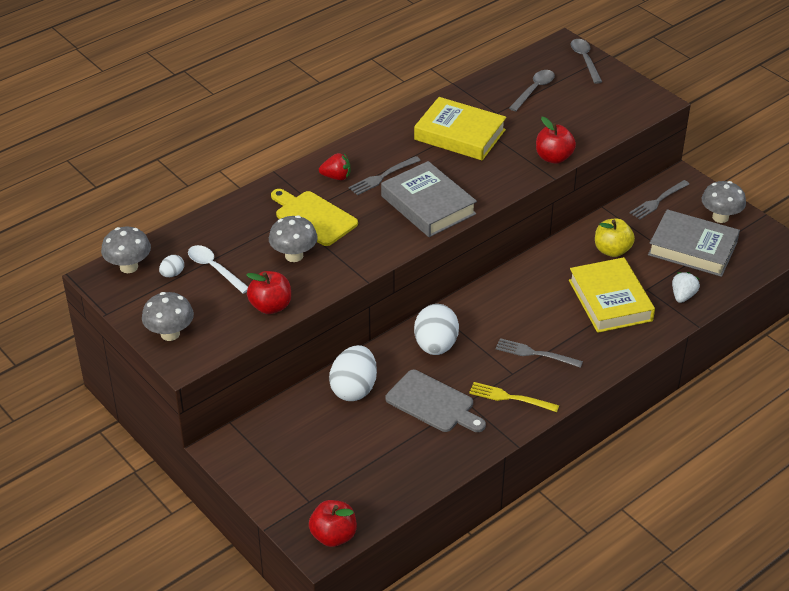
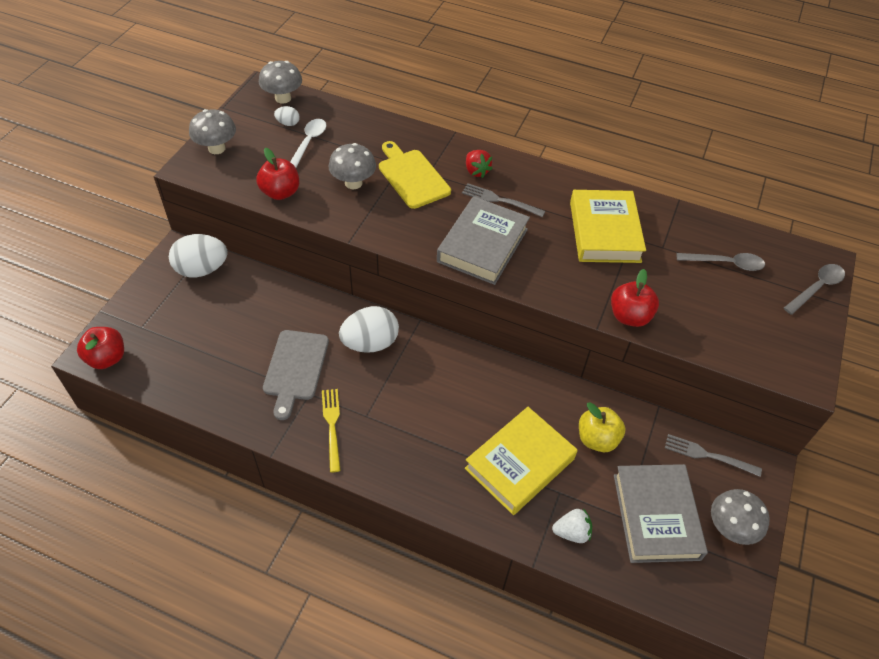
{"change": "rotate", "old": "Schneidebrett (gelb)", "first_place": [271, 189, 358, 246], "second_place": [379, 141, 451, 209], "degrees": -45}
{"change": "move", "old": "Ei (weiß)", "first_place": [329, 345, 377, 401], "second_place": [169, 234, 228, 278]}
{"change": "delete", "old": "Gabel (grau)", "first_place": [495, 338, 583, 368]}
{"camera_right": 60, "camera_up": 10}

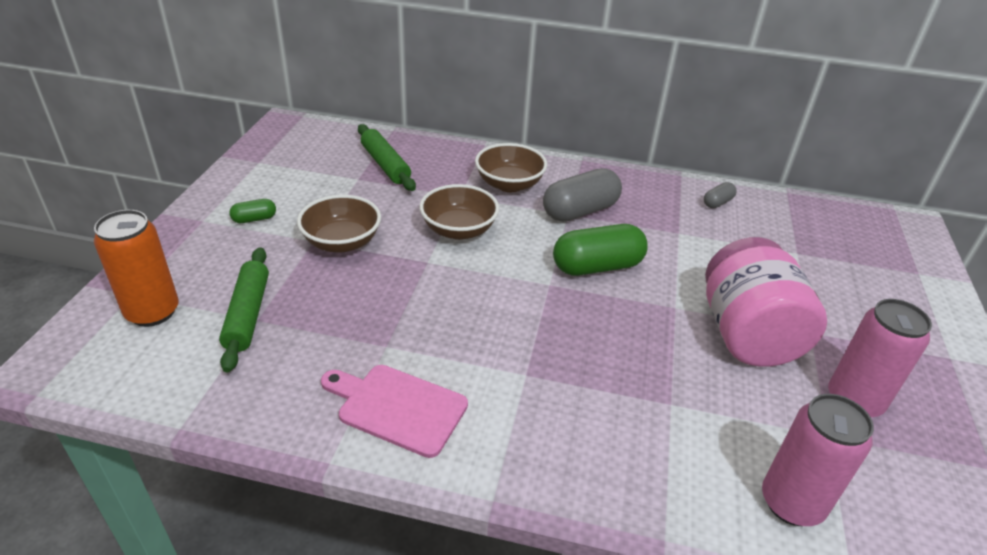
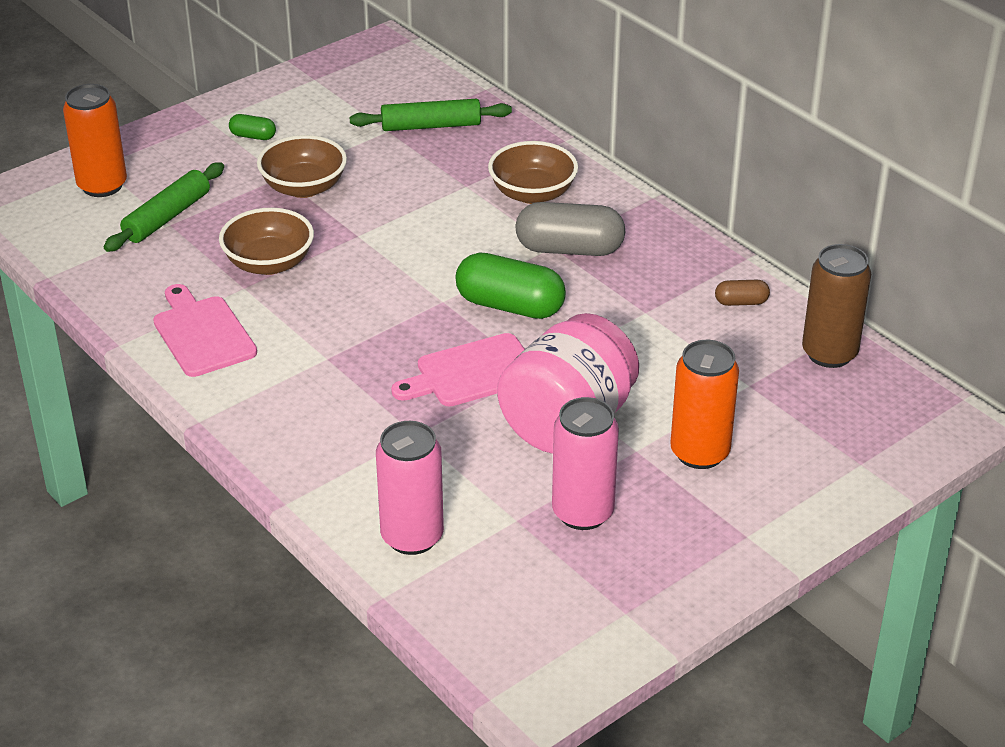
{"change": "rotate", "old": "Nudelholz (grün)", "first_place": [358, 124, 416, 191], "second_place": [349, 99, 512, 131], "degrees": 75}
{"change": "move", "old": "Schüssel (braun)", "first_place": [420, 184, 499, 240], "second_place": [219, 208, 314, 275]}
{"change": "recolor", "old": "Kapsel (grau)", "new": "Kapsel (braun)", "first_place": [704, 182, 737, 208], "second_place": [715, 280, 770, 306]}
{"change": "insert", "new": "Schneidebrett (rosa)", "second_place": [391, 333, 525, 406]}
{"change": "insert", "new": "Dose (orange)", "second_place": [670, 340, 739, 469]}
{"change": "insert", "new": "Dose (braun)", "second_place": [802, 244, 871, 368]}
{"camera_right": 40, "camera_up": 0}

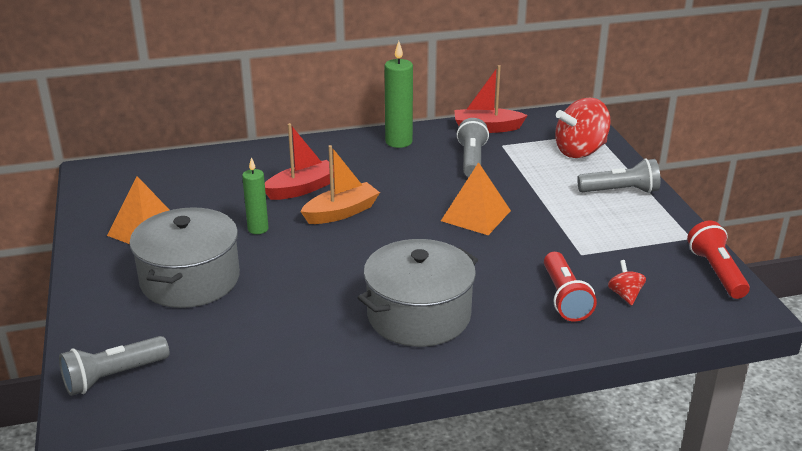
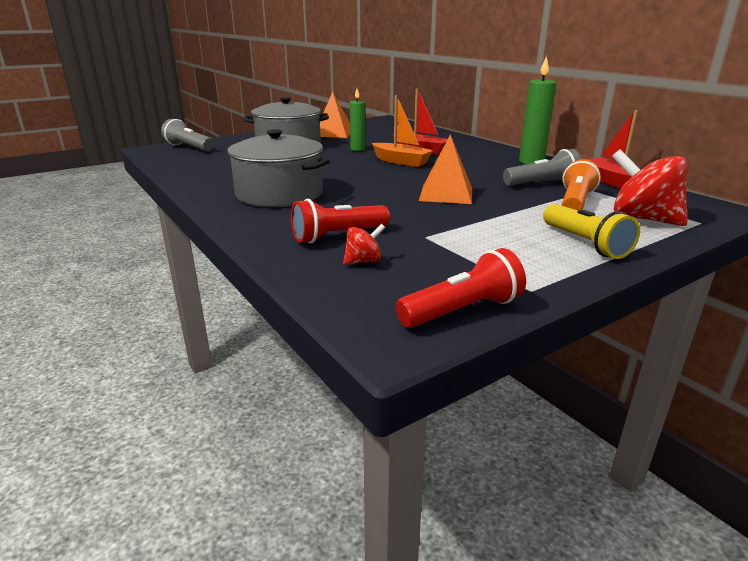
{"change": "recolor", "old": "Taschenlampe (grau)", "new": "Taschenlampe (gelb)", "first_place": [577, 158, 660, 193], "second_place": [543, 204, 640, 259]}
{"change": "insert", "new": "Taschenlampe (orange)", "second_place": [562, 159, 601, 210]}
{"camera_right": 70, "camera_up": -5}

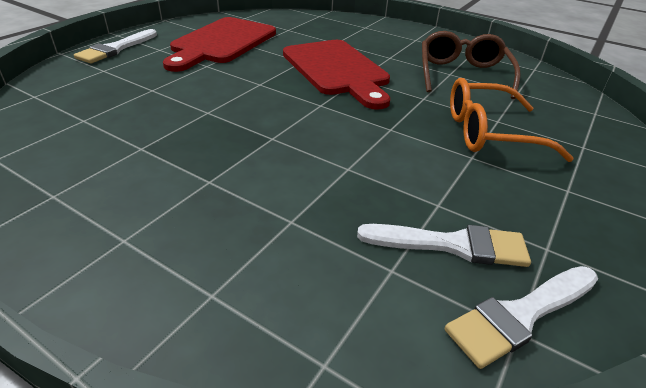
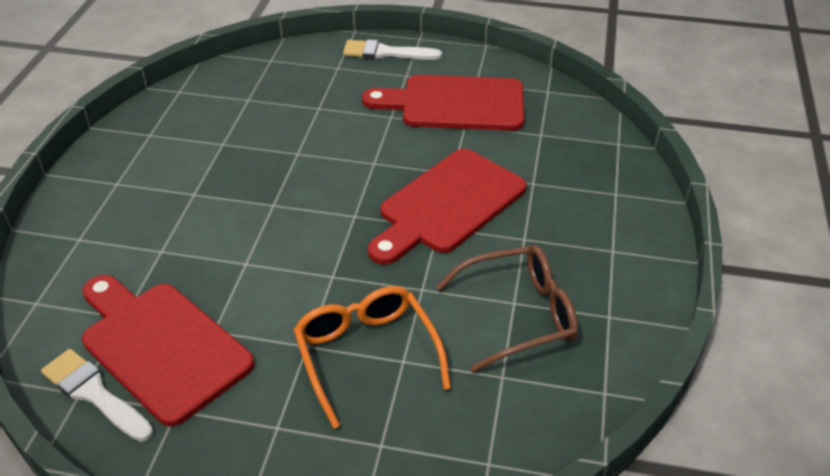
{"change": "replace", "old": "Pinsel (weiß)", "new": "Schneidebrett (rot)", "first_place": [357, 224, 531, 267], "second_place": [82, 275, 254, 427]}
{"camera_right": 70, "camera_up": 5}

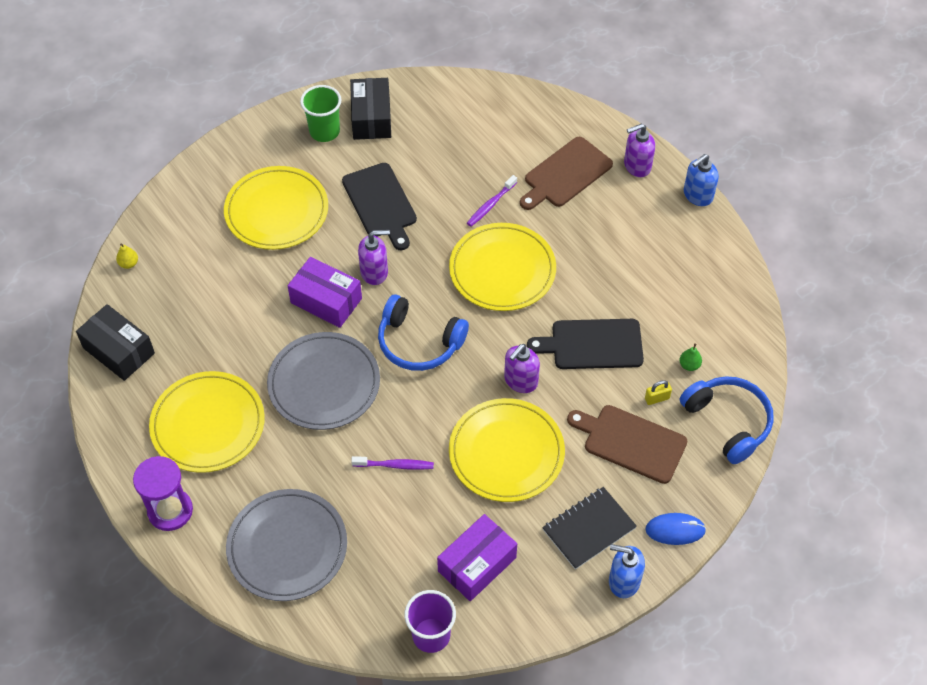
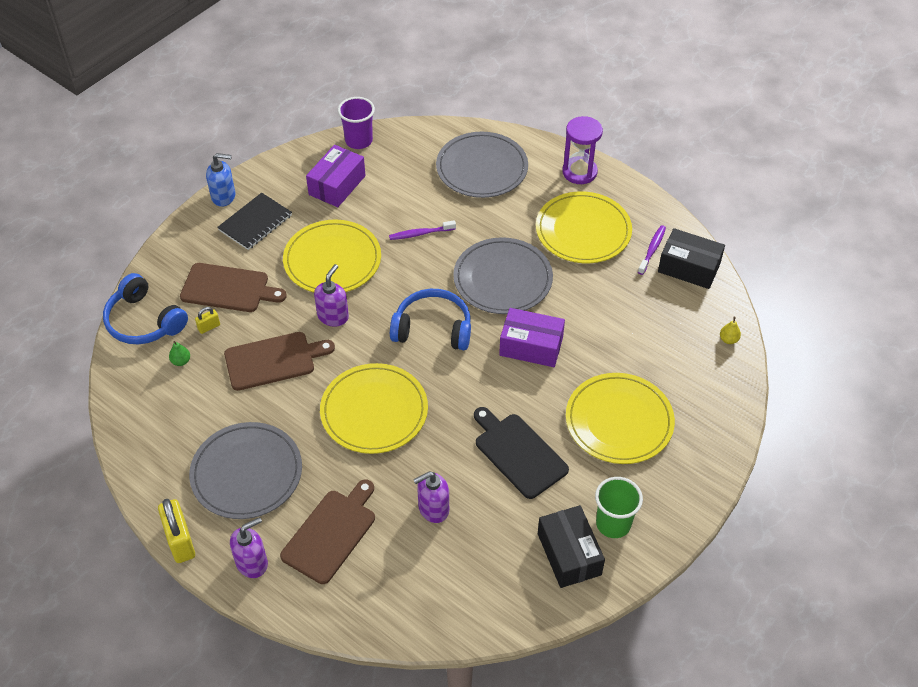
{"change": "move", "old": "Seifenspender (lila)", "first_place": [358, 230, 390, 285], "second_place": [413, 471, 449, 523]}
{"change": "move", "old": "Zahnbürste (lila)", "first_place": [467, 175, 517, 226], "second_place": [638, 225, 666, 275]}
{"change": "recolor", "old": "Schneidebrett (schwarz)", "new": "Schneidebrett (braun)", "first_place": [527, 319, 644, 369], "second_place": [224, 332, 335, 391]}
{"change": "delete", "old": "Computermaus (blau)", "first_place": [645, 513, 706, 545]}
{"change": "replace", "old": "Seifenspender (blau)", "new": "Vorhängeschloss (gelb)", "first_place": [684, 154, 719, 206], "second_place": [158, 499, 195, 563]}
{"change": "insert", "new": "Teller (grau)", "second_place": [189, 422, 302, 519]}
{"camera_right": 165, "camera_up": -5}

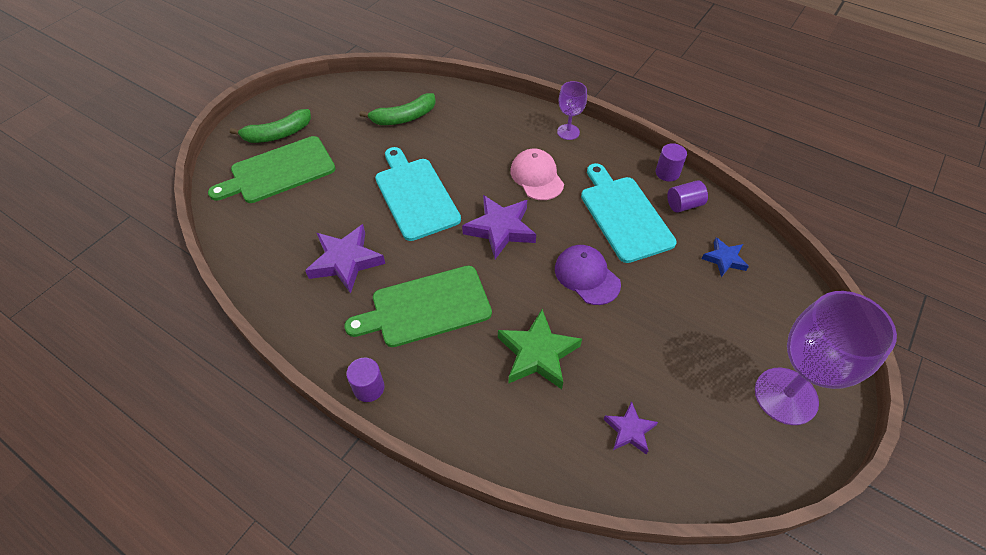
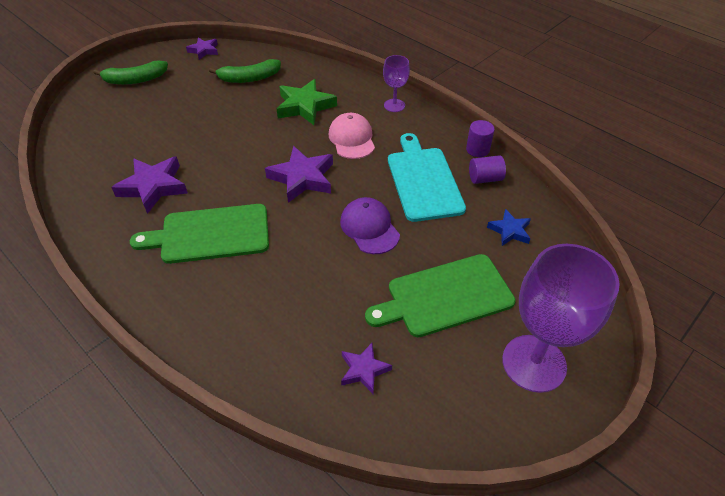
{"change": "move", "old": "Schneidebrett (grün)", "first_place": [208, 136, 336, 203], "second_place": [365, 254, 516, 337]}
{"change": "delete", "old": "Vollzylinder (lila)", "first_place": [346, 358, 385, 402]}
{"change": "delete", "old": "Schneidebrett (türkis)", "first_place": [375, 147, 461, 241]}
{"change": "move", "old": "Stern (grün)", "first_place": [498, 309, 582, 389], "second_place": [277, 79, 337, 125]}
{"change": "insert", "new": "Stern (lila)", "second_place": [186, 38, 218, 60]}
{"camera_right": 10, "camera_up": -5}

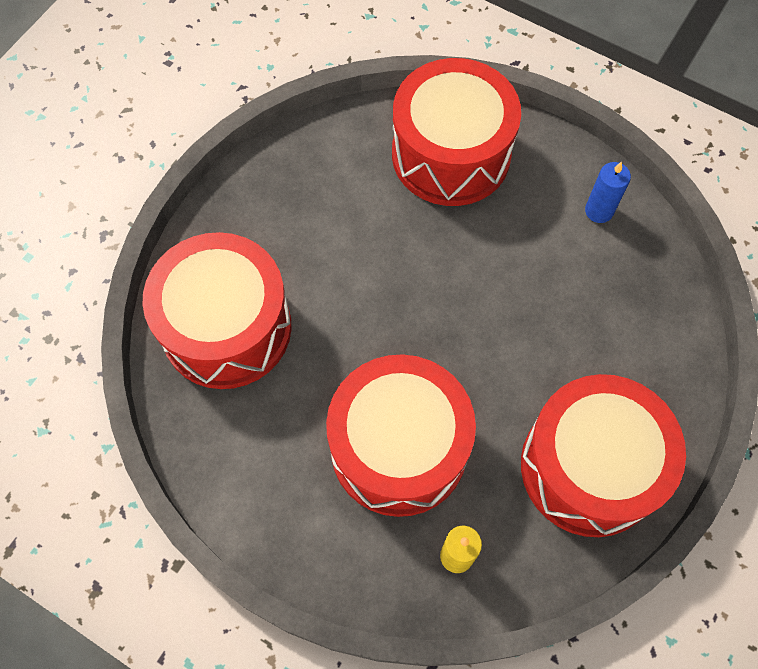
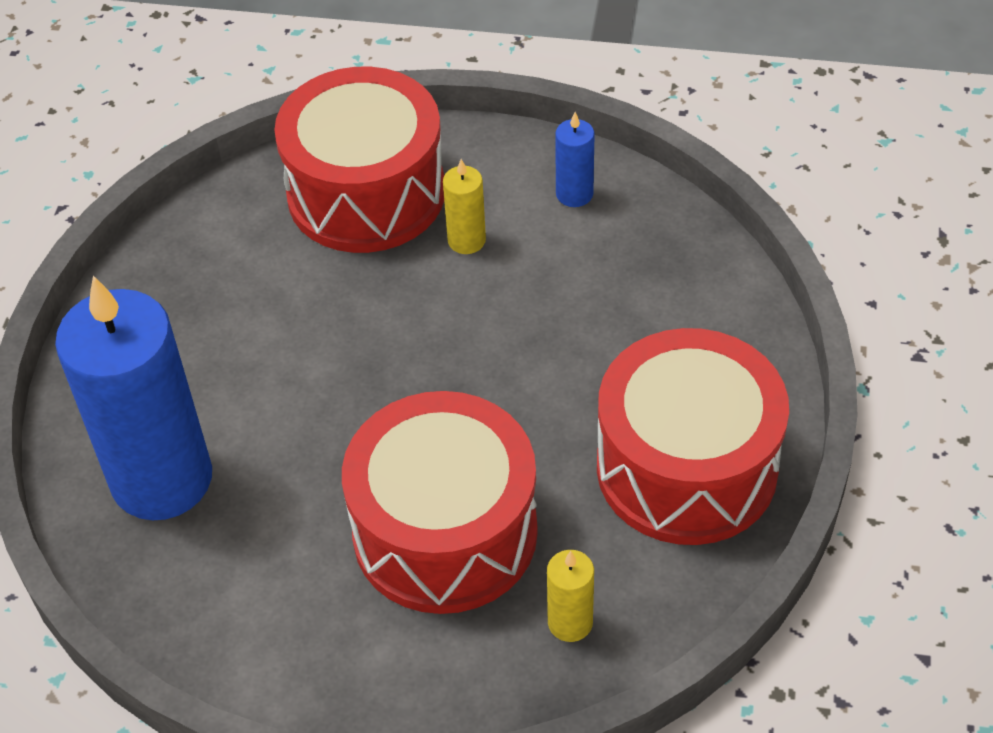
{"change": "replace", "old": "Trommel (rot)", "new": "Kerze (blau)", "first_place": [143, 232, 292, 389], "second_place": [55, 276, 212, 520]}
{"change": "insert", "new": "Kerze (gelb)", "second_place": [443, 159, 486, 254]}
{"camera_right": -20, "camera_up": -15}

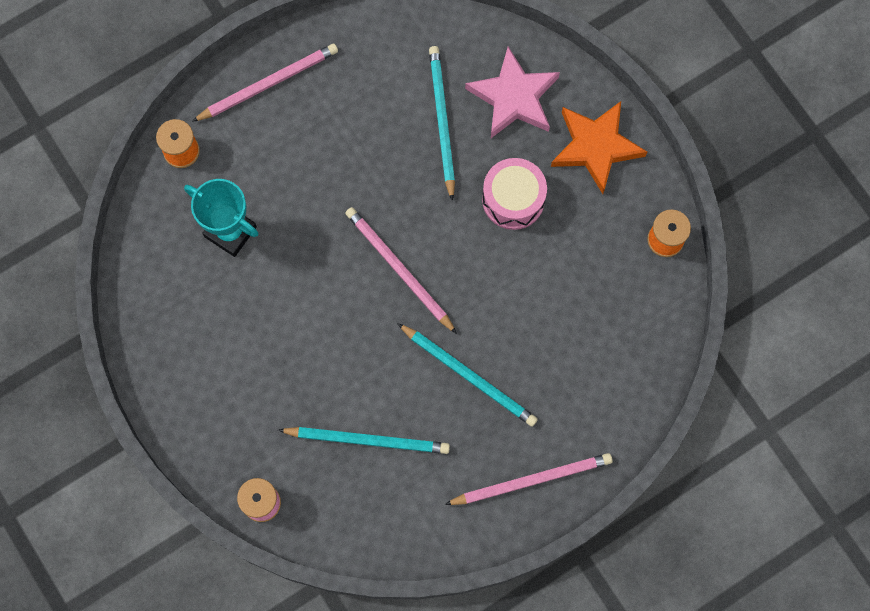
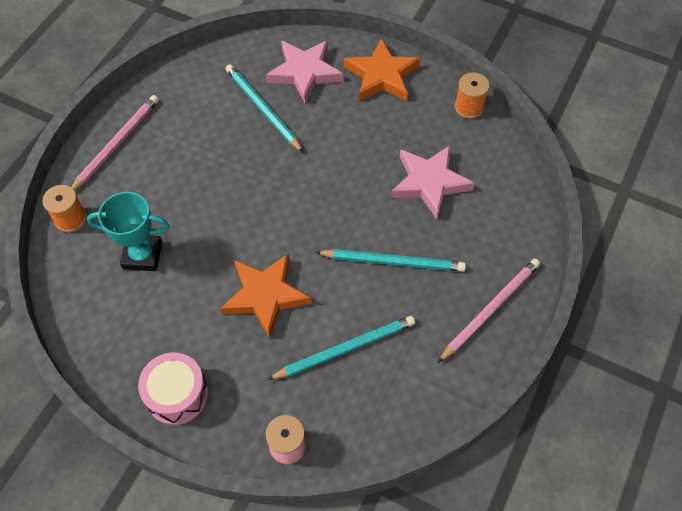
{"change": "delete", "old": "Bleistift (rosa)", "first_place": [345, 207, 457, 334]}
{"change": "move", "old": "Trommel (rosa)", "first_place": [482, 158, 547, 230], "second_place": [138, 352, 208, 425]}
{"change": "insert", "new": "Stern (orange)", "second_place": [220, 253, 312, 338]}
{"change": "insert", "new": "Stern (rosa)", "second_place": [391, 145, 475, 219]}
{"camera_right": -30, "camera_up": -15}

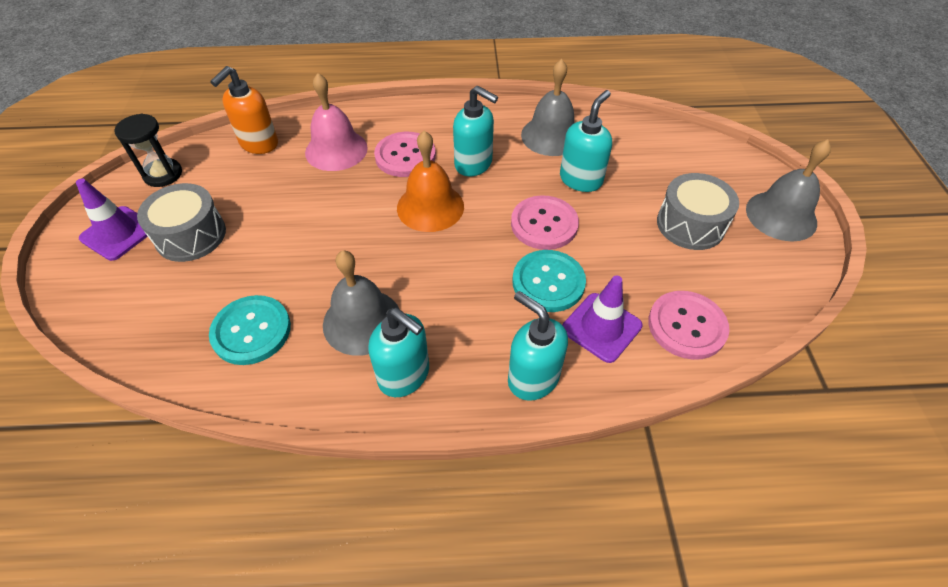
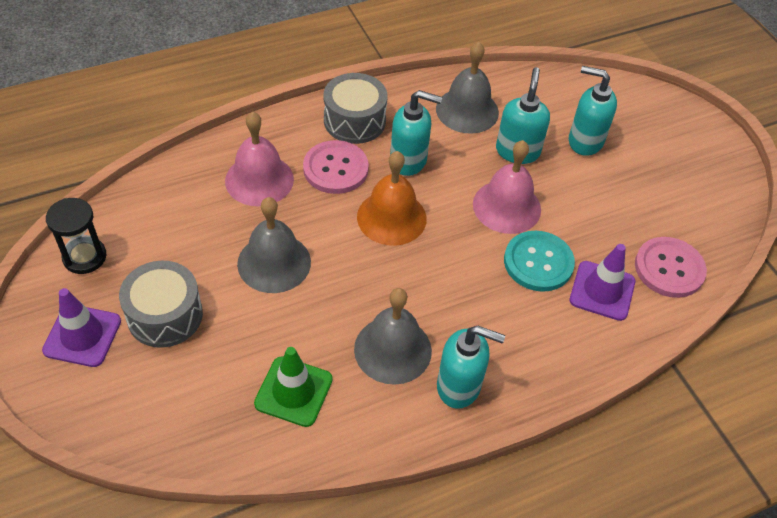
{"change": "replace", "old": "Knopf (türkis)", "new": "Leitkegel (grün)", "first_place": [209, 295, 291, 365], "second_place": [254, 347, 333, 427]}
{"change": "delete", "old": "Seifenspender (orange)", "first_place": [210, 66, 278, 154]}
{"change": "move", "old": "Seifenspender (türkis)", "first_place": [508, 291, 568, 401], "second_place": [569, 66, 617, 156]}
{"change": "replace", "old": "Knopf (rosa)", "new": "Glocke (rosa)", "first_place": [511, 195, 579, 250], "second_place": [473, 140, 541, 234]}
{"change": "move", "old": "Trommel (grau)", "first_place": [657, 173, 739, 250], "second_place": [323, 73, 387, 144]}
{"change": "move", "old": "Glocke (grau)", "first_place": [746, 139, 831, 242], "second_place": [237, 197, 311, 293]}
{"camera_right": -25, "camera_up": 0}

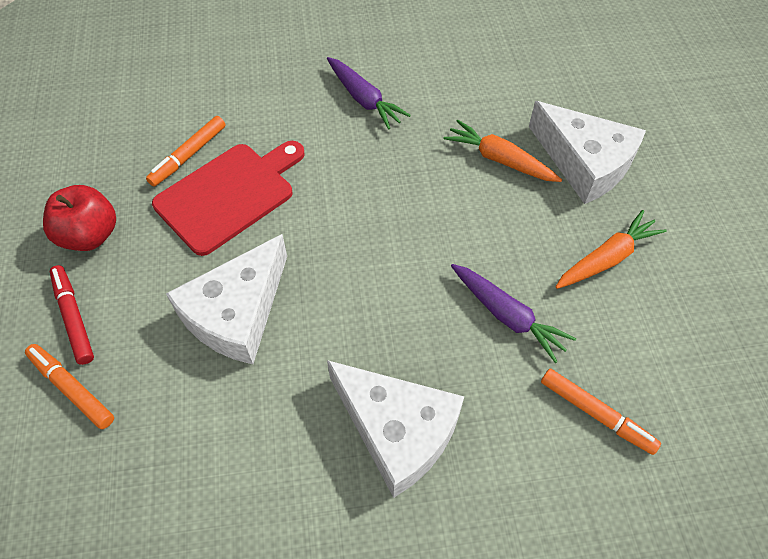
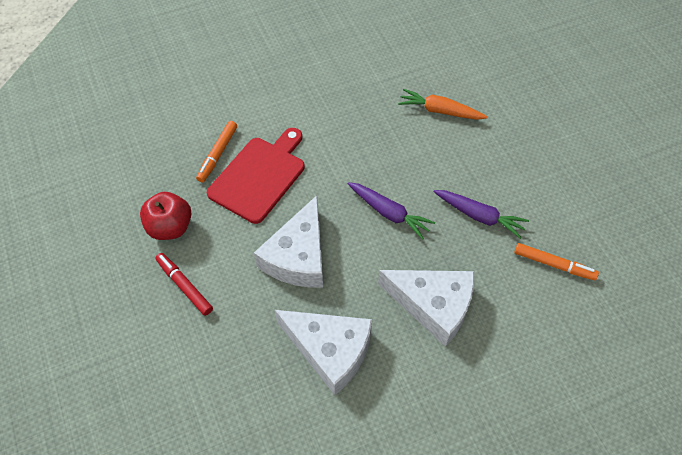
{"change": "delete", "old": "Filzstift (orange)", "first_place": [25, 344, 114, 429]}
{"change": "move", "old": "Karotte (lila)", "first_place": [327, 57, 411, 130], "second_place": [348, 182, 435, 240]}
{"change": "move", "old": "Käse (weiß)", "first_place": [529, 101, 646, 204], "second_place": [275, 310, 372, 395]}
{"change": "delete", "old": "Karotte (orange)", "first_place": [556, 210, 667, 289]}
{"camera_right": -15, "camera_up": 0}

